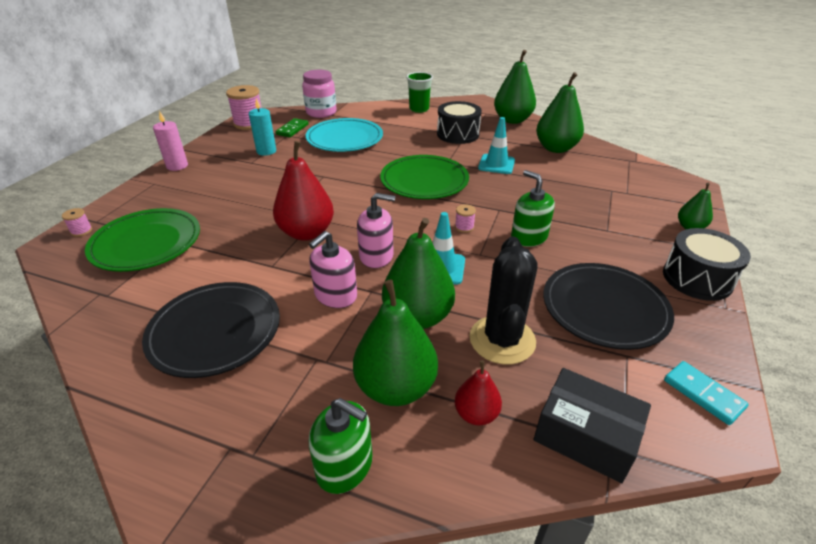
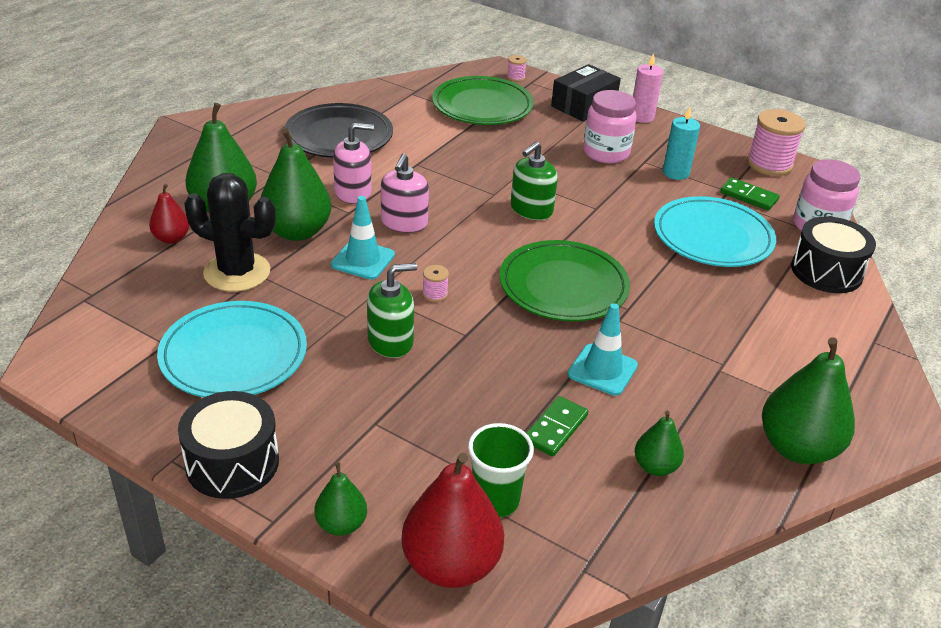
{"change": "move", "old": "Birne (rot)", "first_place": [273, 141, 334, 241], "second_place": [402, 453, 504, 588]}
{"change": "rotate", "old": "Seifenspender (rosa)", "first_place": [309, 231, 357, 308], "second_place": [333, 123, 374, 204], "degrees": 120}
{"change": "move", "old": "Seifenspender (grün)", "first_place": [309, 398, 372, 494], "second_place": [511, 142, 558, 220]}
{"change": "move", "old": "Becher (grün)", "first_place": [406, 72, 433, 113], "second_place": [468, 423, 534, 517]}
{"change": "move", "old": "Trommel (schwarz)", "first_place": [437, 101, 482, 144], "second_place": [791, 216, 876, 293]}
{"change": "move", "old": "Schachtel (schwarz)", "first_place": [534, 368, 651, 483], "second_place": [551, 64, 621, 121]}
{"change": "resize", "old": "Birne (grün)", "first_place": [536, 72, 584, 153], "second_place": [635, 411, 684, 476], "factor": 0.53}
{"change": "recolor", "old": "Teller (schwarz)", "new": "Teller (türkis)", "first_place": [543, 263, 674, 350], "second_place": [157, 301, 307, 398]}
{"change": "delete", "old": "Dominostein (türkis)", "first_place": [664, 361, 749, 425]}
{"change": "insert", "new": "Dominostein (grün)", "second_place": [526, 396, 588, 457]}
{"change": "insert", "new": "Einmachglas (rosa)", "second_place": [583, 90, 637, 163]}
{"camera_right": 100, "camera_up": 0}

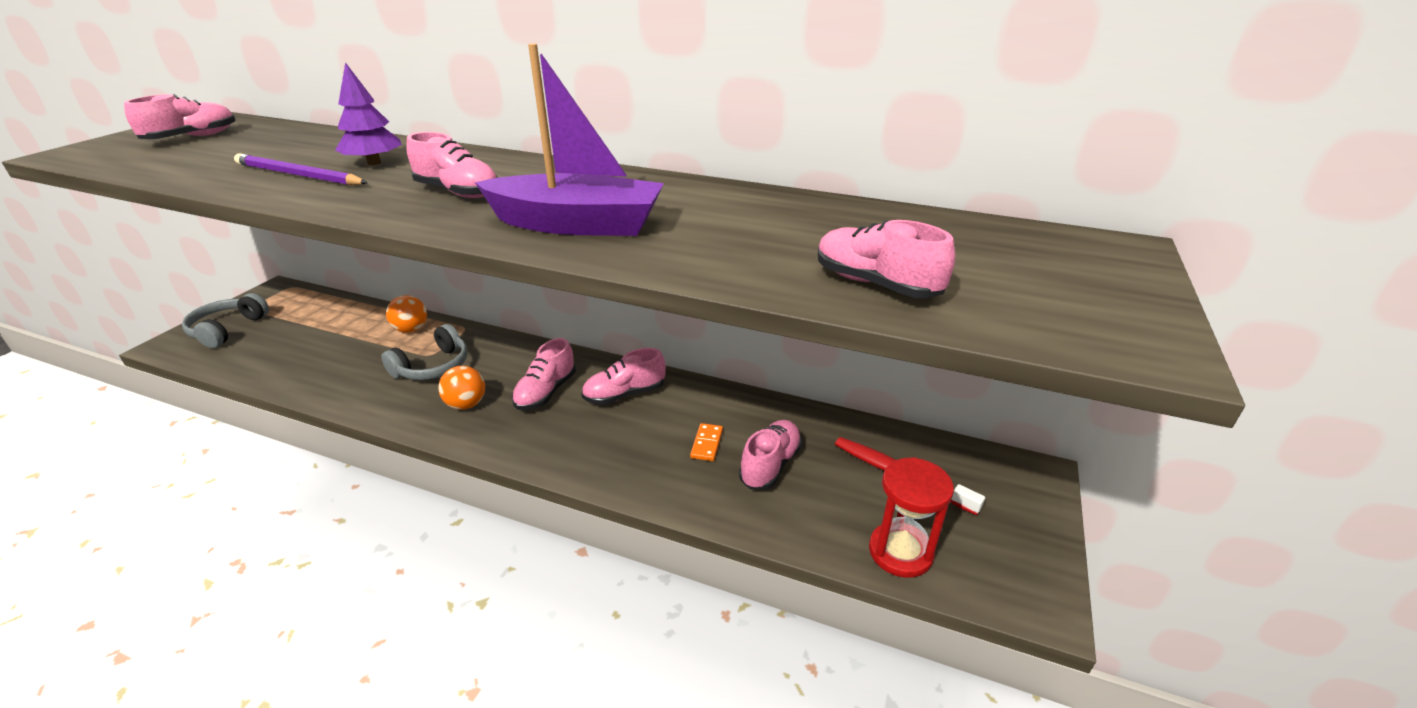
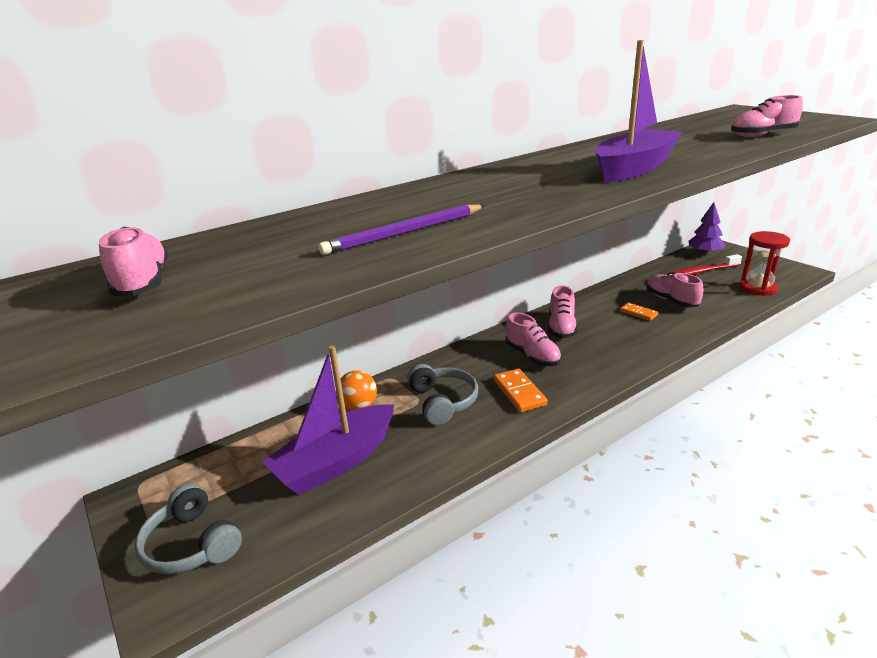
{"change": "move", "old": "Baum (lila)", "first_place": [335, 62, 402, 165], "second_place": [688, 202, 725, 255]}
{"change": "delete", "old": "Schuh (rosa)", "first_place": [407, 132, 498, 198]}
{"change": "replace", "old": "Ball (orange)", "new": "Dominostein (orange)", "first_place": [438, 366, 485, 410], "second_place": [493, 369, 548, 412]}
{"change": "insert", "new": "Boot (lila)", "second_place": [262, 345, 395, 495]}
{"camera_right": -55, "camera_up": -5}

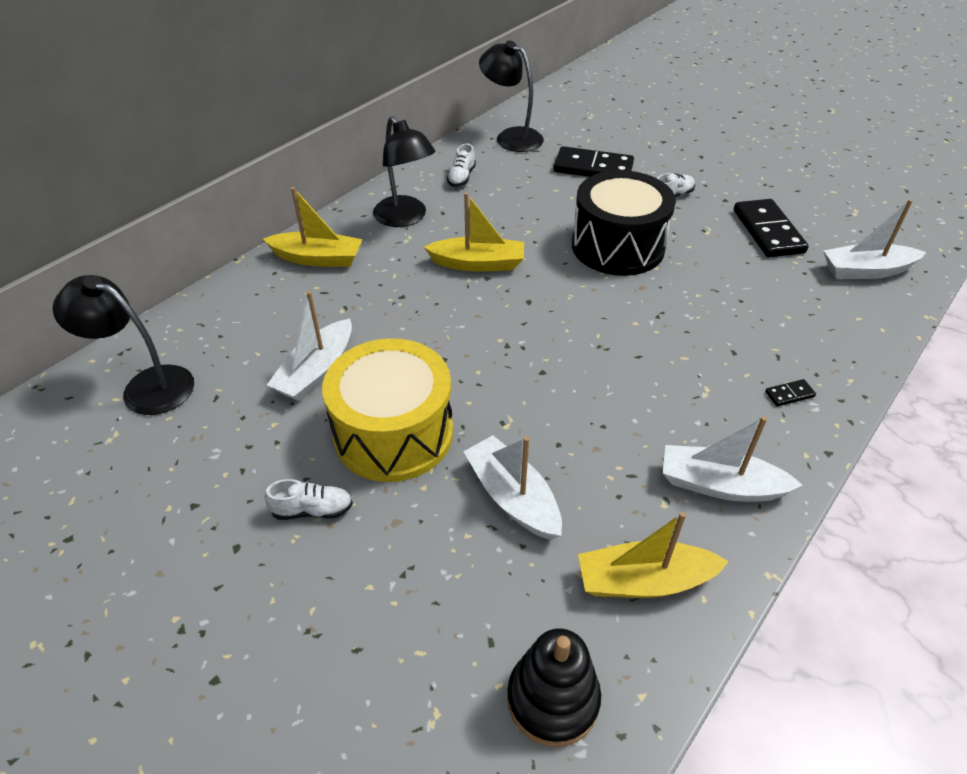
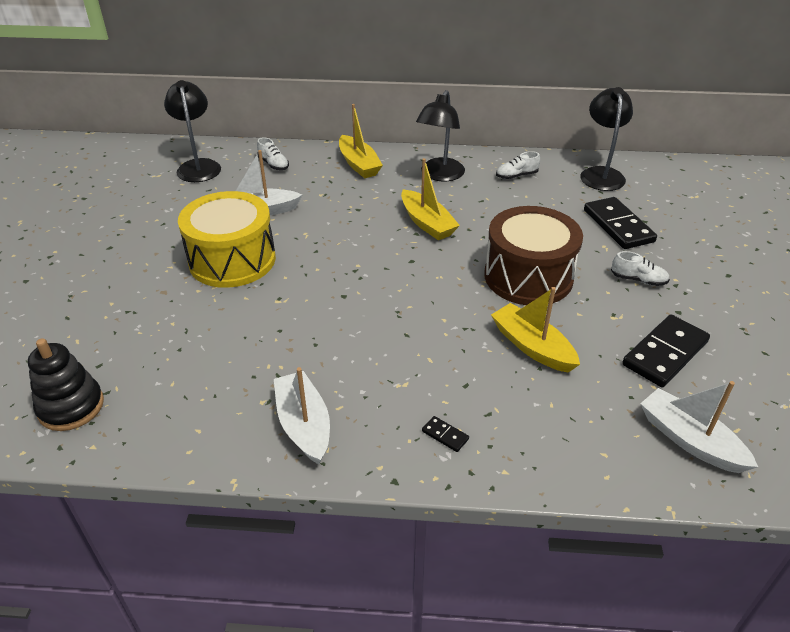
{"change": "move", "old": "Schuh (weiß)", "first_place": [265, 479, 353, 520], "second_place": [257, 137, 289, 170]}
{"change": "delete", "old": "Boot (weiß)", "first_place": [463, 435, 562, 540]}
{"change": "recolor", "old": "Trommel (schwarz)", "new": "Trommel (braun)", "first_place": [572, 170, 676, 276], "second_place": [484, 206, 583, 305]}
{"change": "move", "old": "Boot (gelb)", "first_place": [578, 512, 729, 598], "second_place": [491, 287, 580, 372]}
{"camera_right": 55, "camera_up": -5}

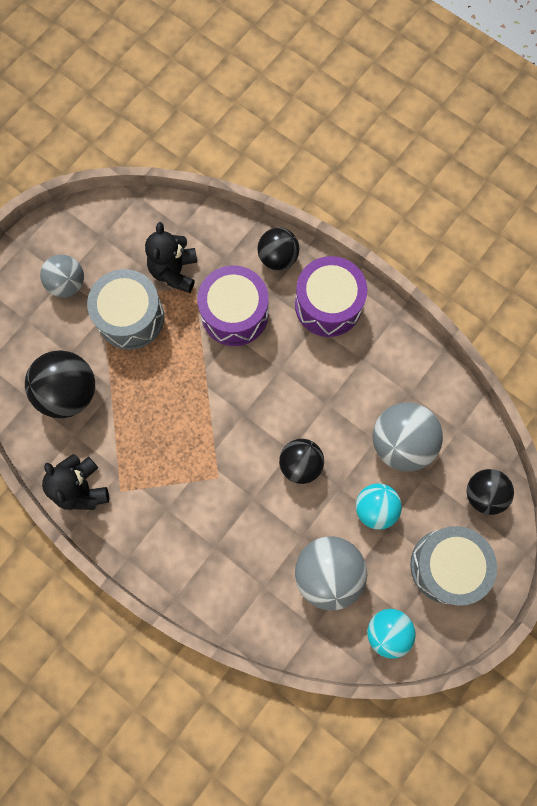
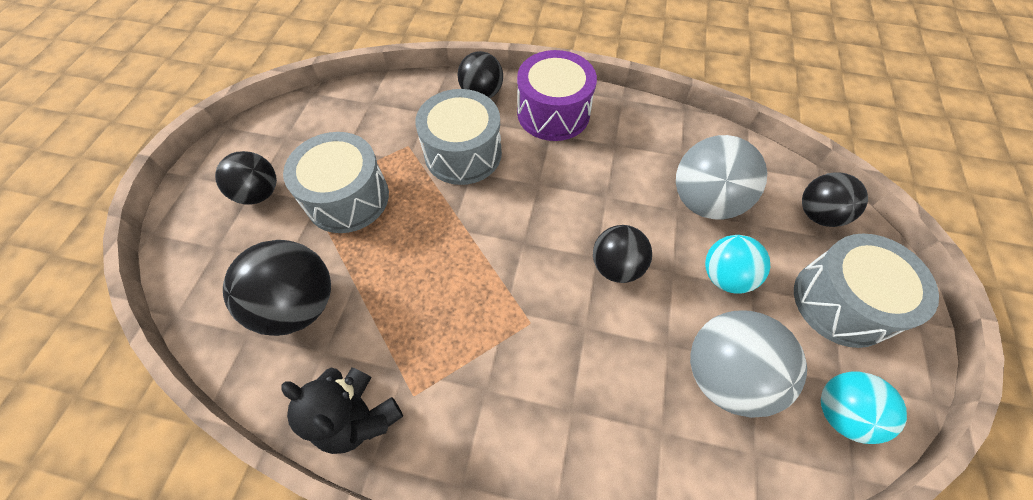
{"change": "recolor", "old": "Ball (grau)", "new": "Ball (schwarz)", "first_place": [40, 255, 84, 297], "second_place": [215, 151, 277, 205]}
{"change": "delete", "old": "Teddybär (schwarz)", "first_place": [145, 222, 197, 293]}
{"change": "recolor", "old": "Trommel (lila)", "new": "Trommel (grau)", "first_place": [197, 266, 269, 346], "second_place": [415, 89, 502, 185]}
{"camera_right": -25, "camera_up": -15}

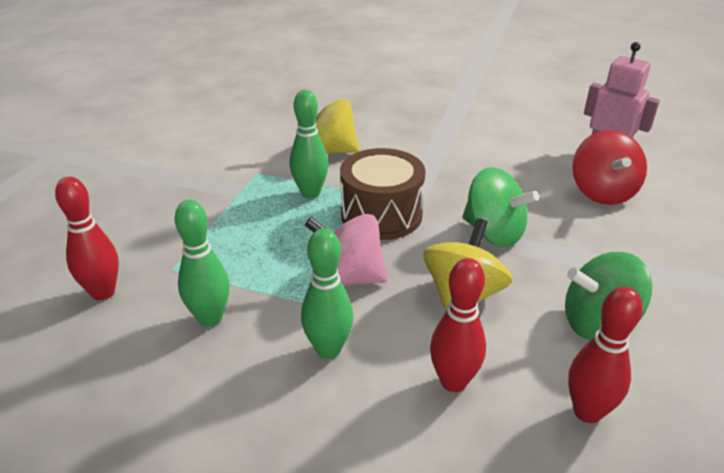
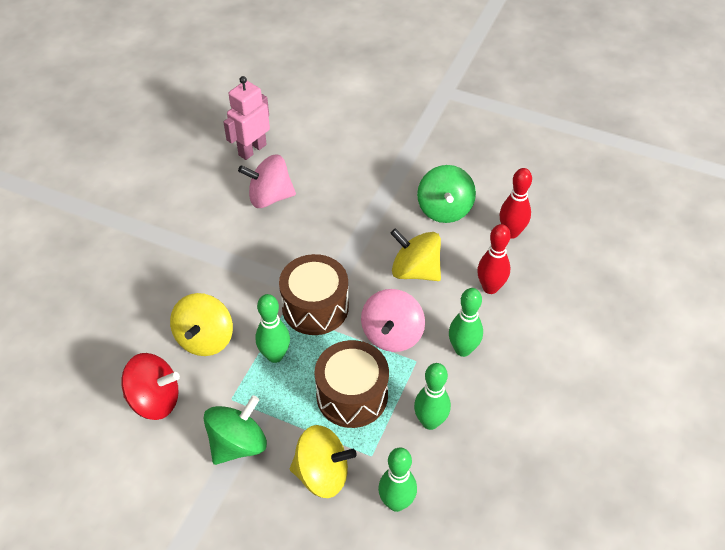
{"change": "recolor", "old": "Bowlingkegel (rot)", "new": "Bowlingkegel (grün)", "first_place": [55, 177, 119, 300], "second_place": [378, 448, 417, 512]}
{"change": "move", "old": "Kreisel (grün)", "first_place": [462, 167, 539, 247], "second_place": [204, 395, 267, 465]}
{"change": "move", "old": "Kreisel (rot)", "first_place": [572, 130, 647, 205], "second_place": [121, 353, 180, 420]}
{"change": "insert", "new": "Kreisel (rosa)", "second_place": [238, 154, 296, 208]}
{"change": "insert", "new": "Kreisel (gelb)", "second_place": [290, 425, 356, 498]}
{"change": "insert", "new": "Trommel (braun)", "second_place": [314, 340, 389, 428]}
{"camera_right": -85, "camera_up": 15}

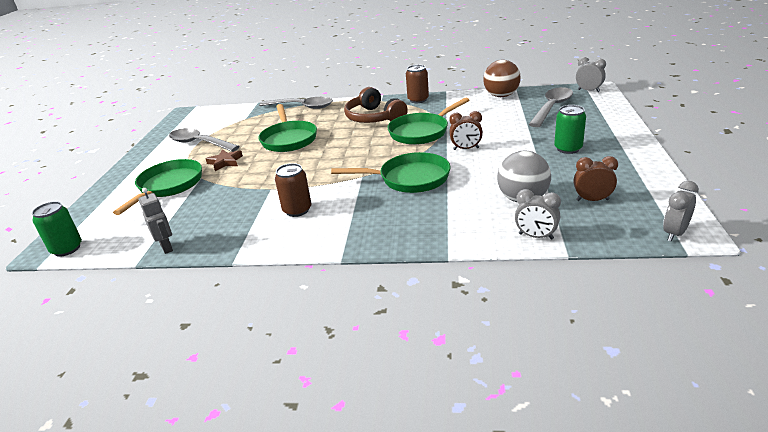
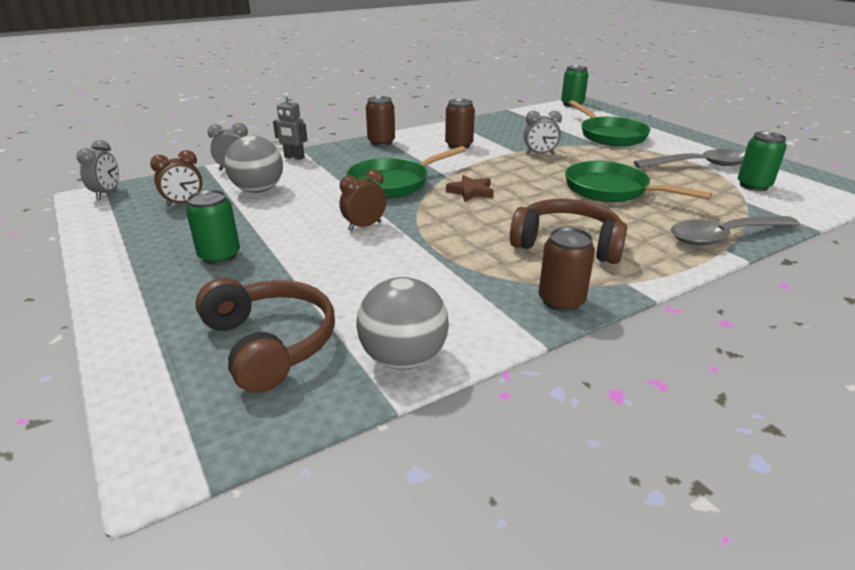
{"change": "move", "old": "Roboter (grau)", "first_place": [138, 188, 173, 254], "second_place": [273, 93, 307, 160]}
{"change": "move", "old": "Stern (braun)", "first_place": [206, 149, 243, 171], "second_place": [446, 175, 493, 202]}
{"change": "delete", "old": "Pfanne (grün)", "first_place": [387, 98, 469, 145]}
{"change": "recolor", "old": "Ball (braun)", "new": "Ball (grau)", "first_place": [483, 60, 521, 97], "second_place": [356, 277, 449, 370]}
{"change": "replace", "old": "Löffel (grau)", "new": "Kopfhörer (braun)", "first_place": [529, 87, 573, 127], "second_place": [195, 278, 335, 393]}
{"change": "move", "old": "Wecker (grau)", "first_place": [576, 57, 606, 92], "second_place": [524, 111, 562, 155]}
{"change": "insert", "new": "Dose (braun)", "second_place": [366, 96, 395, 146]}
{"change": "insert", "new": "Dose (grün)", "second_place": [738, 132, 787, 191]}
{"camera_right": 140, "camera_up": 0}

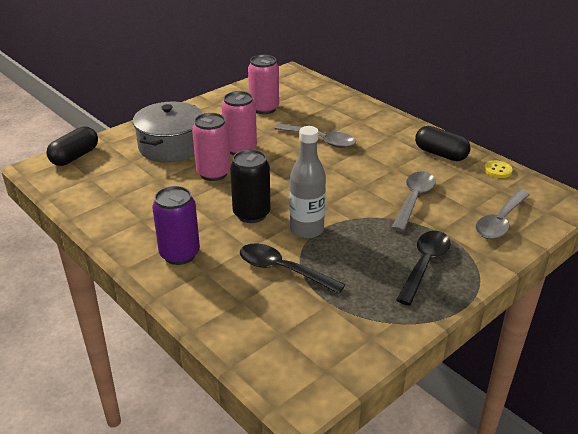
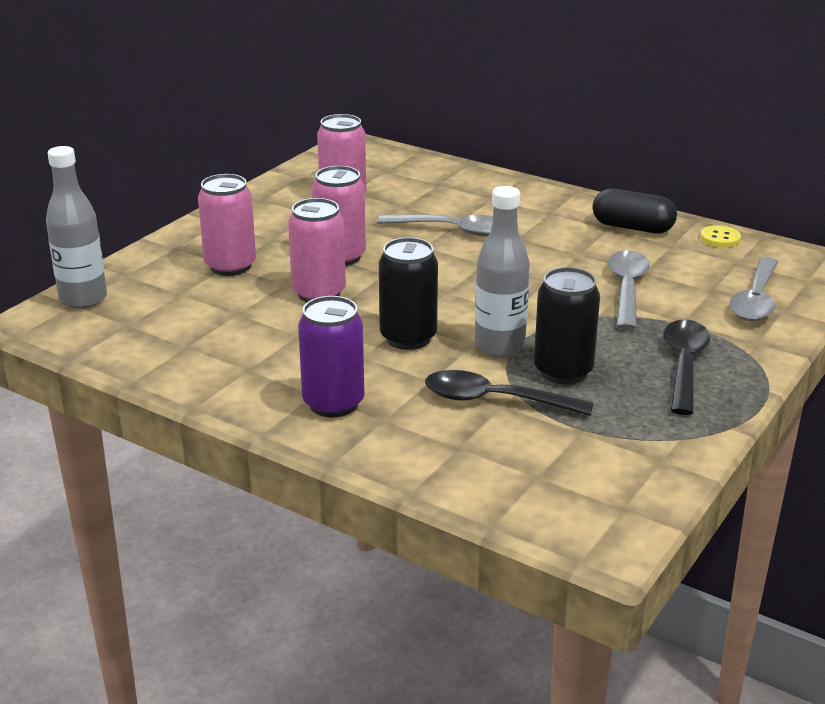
{"change": "replace", "old": "Kapsel (schwarz)", "new": "Flasche (grau)", "first_place": [47, 126, 98, 166], "second_place": [46, 146, 107, 309]}
{"change": "replace", "old": "Kochtopf (grau)", "new": "Dose (rosa)", "first_place": [133, 102, 203, 163], "second_place": [198, 174, 256, 276]}
{"change": "insert", "new": "Dose (schwarz)", "second_place": [534, 267, 600, 384]}
{"camera_right": -15, "camera_up": -5}

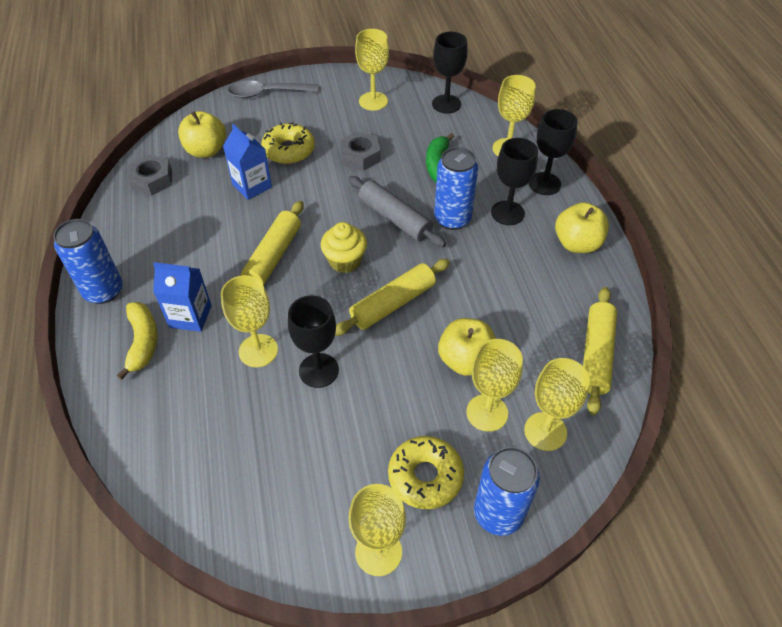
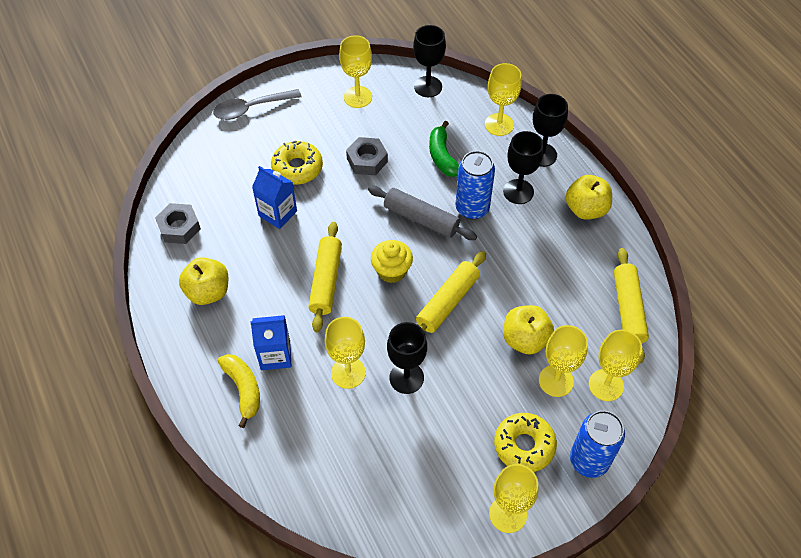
{"change": "delete", "old": "Dose (blau)", "first_place": [53, 219, 122, 304]}
{"change": "move", "old": "Apfel (gelb)", "first_place": [178, 111, 226, 158], "second_place": [179, 257, 228, 305]}
{"camera_right": -15, "camera_up": 5}

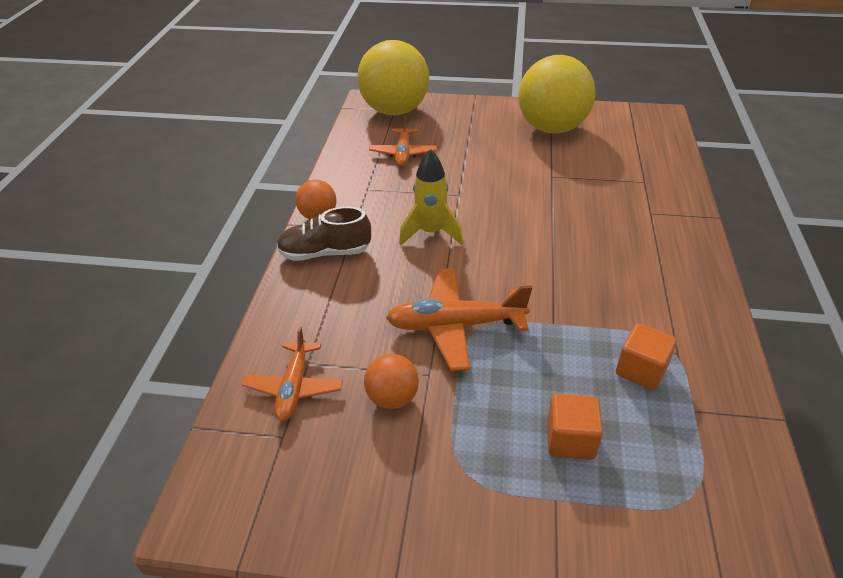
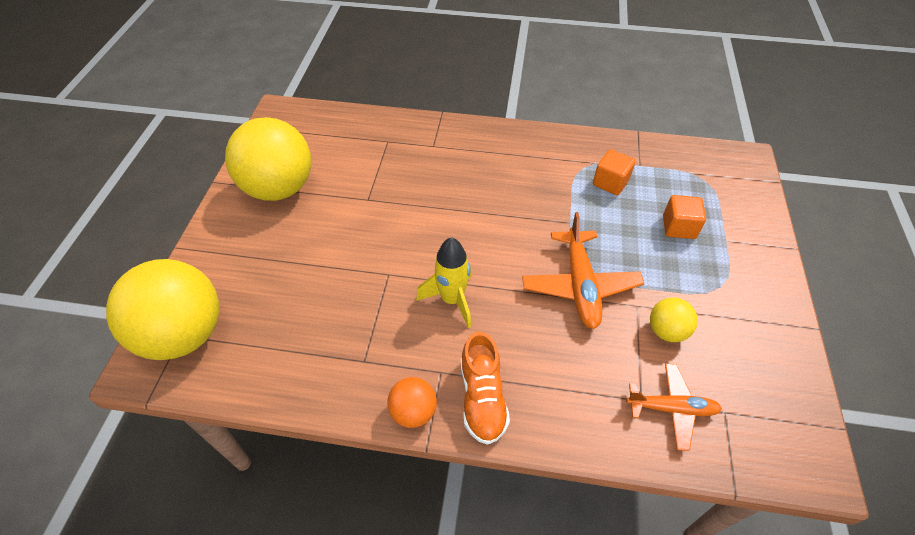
{"change": "recolor", "old": "Schuh (braun)", "new": "Schuh (orange)", "first_place": [276, 207, 371, 261], "second_place": [461, 331, 510, 445]}
{"change": "recolor", "old": "Ball (orange)", "new": "Ball (gelb)", "first_place": [364, 354, 419, 409], "second_place": [650, 298, 698, 342]}
{"change": "delete", "old": "Flugzeug (orange)", "first_place": [369, 115, 437, 167]}
{"camera_right": -90, "camera_up": 10}

